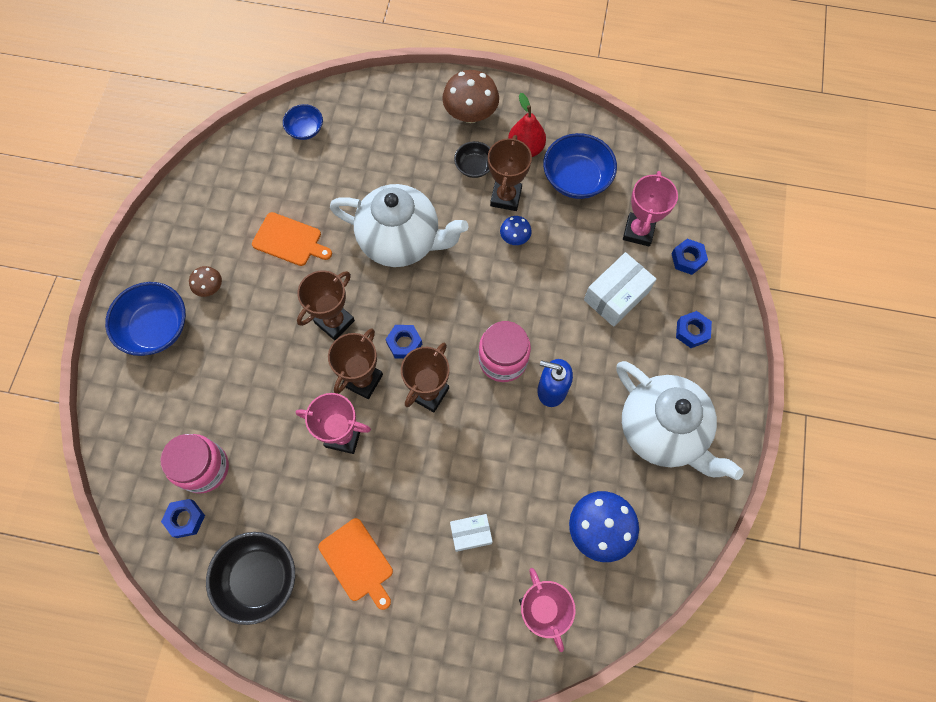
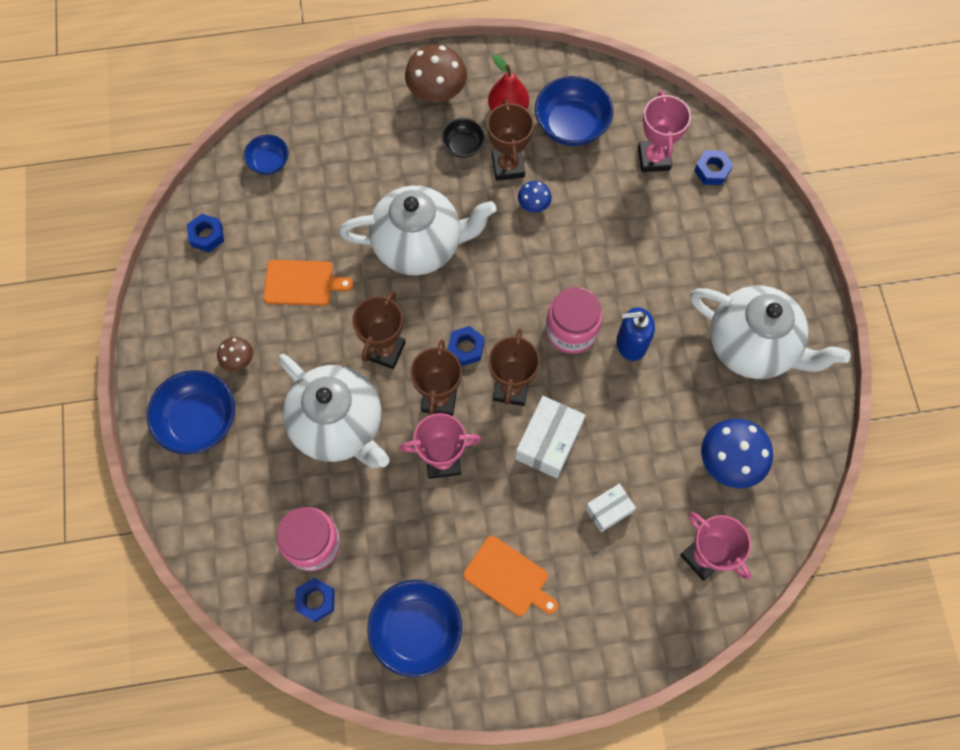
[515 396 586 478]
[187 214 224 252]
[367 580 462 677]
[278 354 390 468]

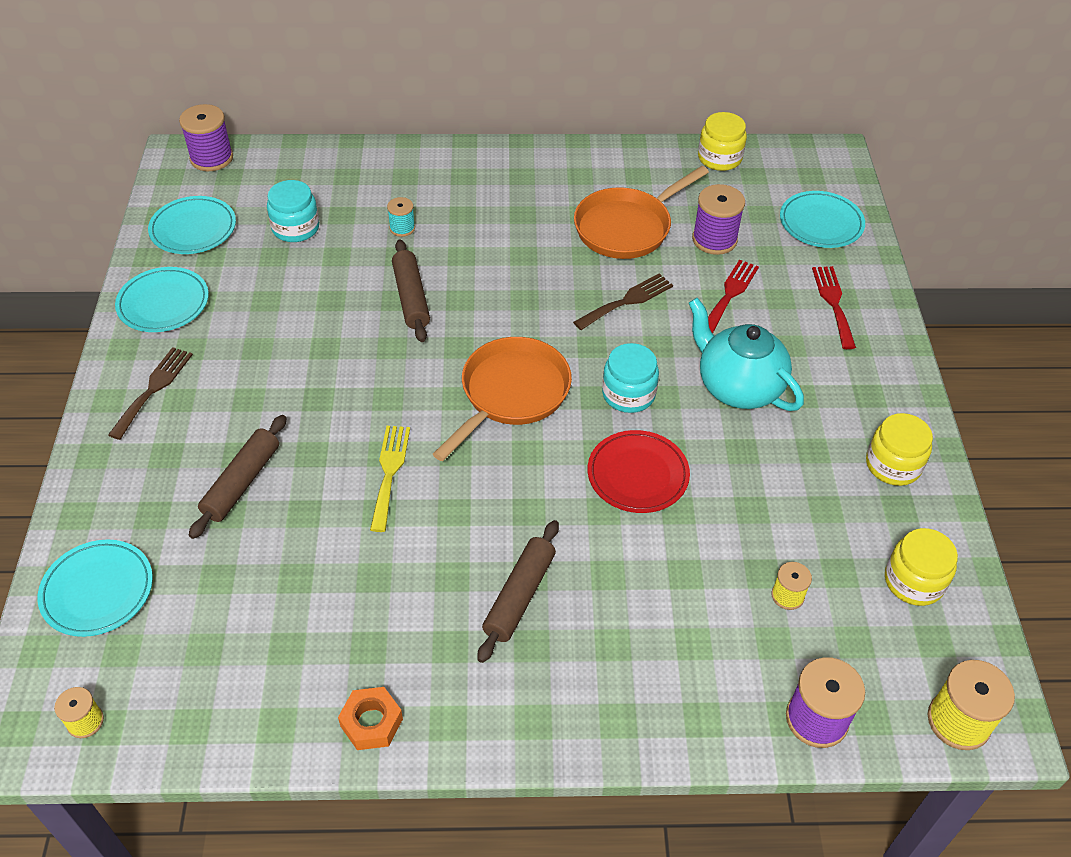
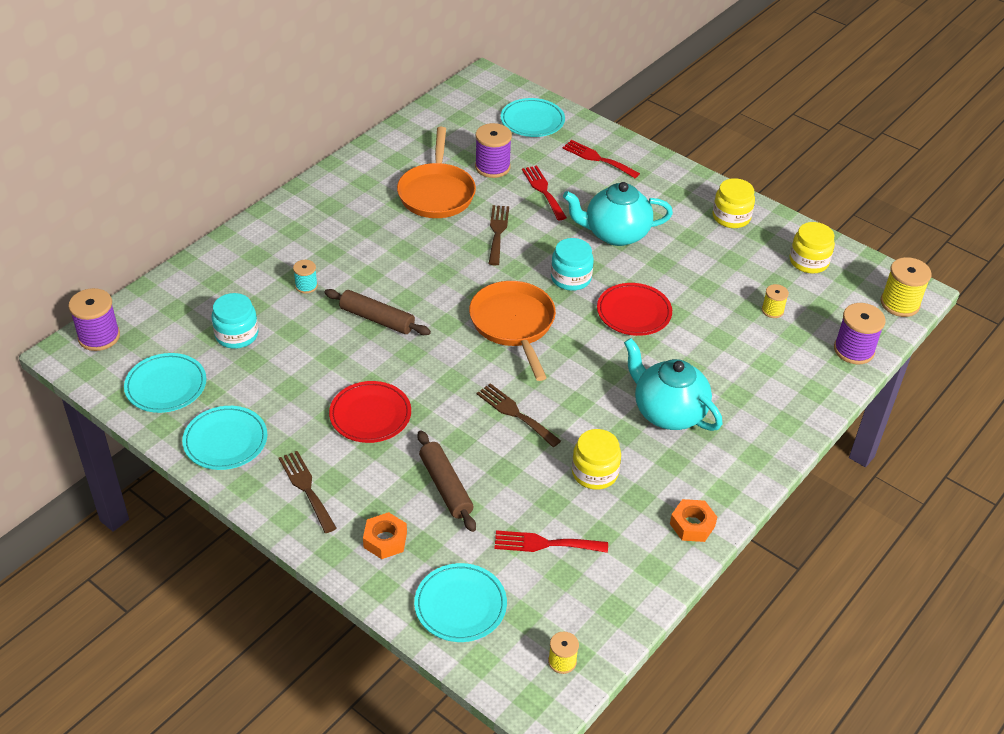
[572 429 621 490]
[477 383 561 447]
[624 338 722 431]
[329 381 411 443]
[363 512 407 559]
[494 530 608 553]

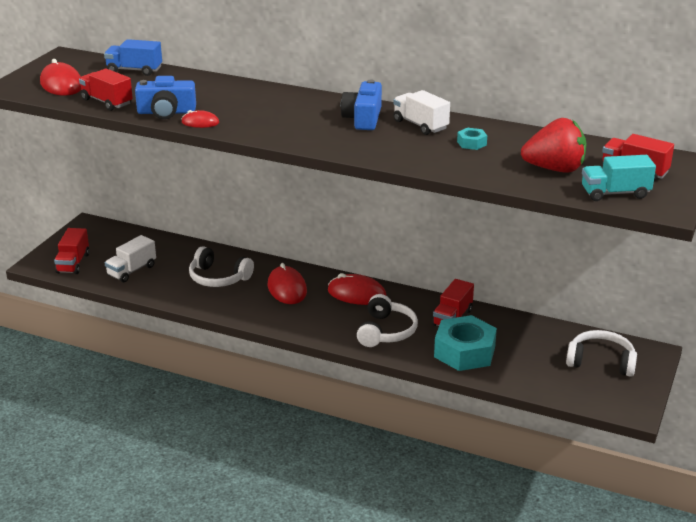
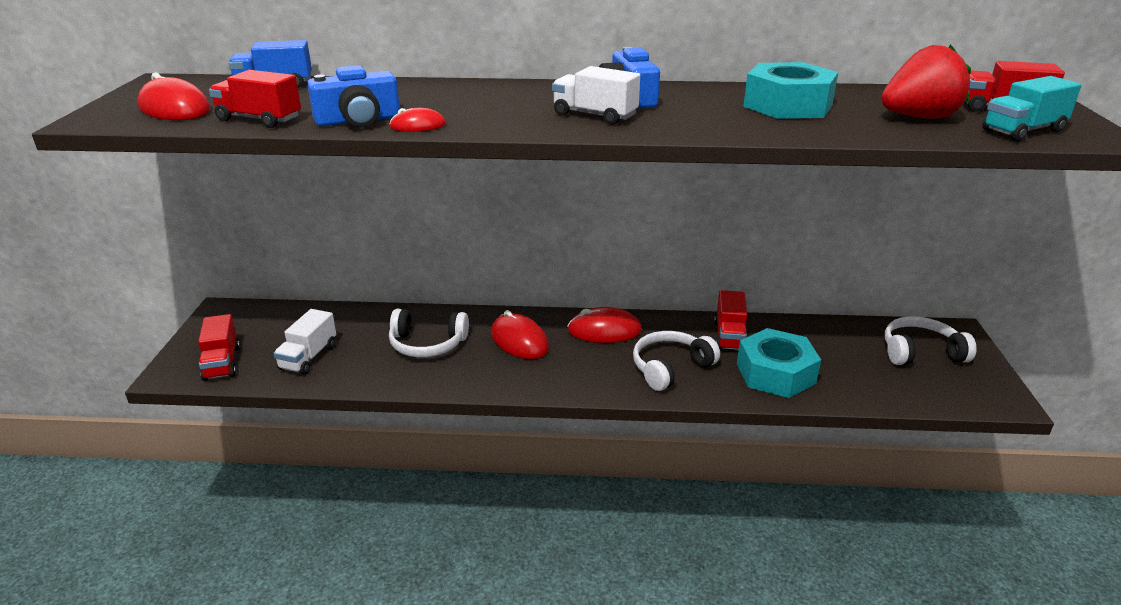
[552 66 640 125]
[743 62 838 119]
[633 331 720 391]

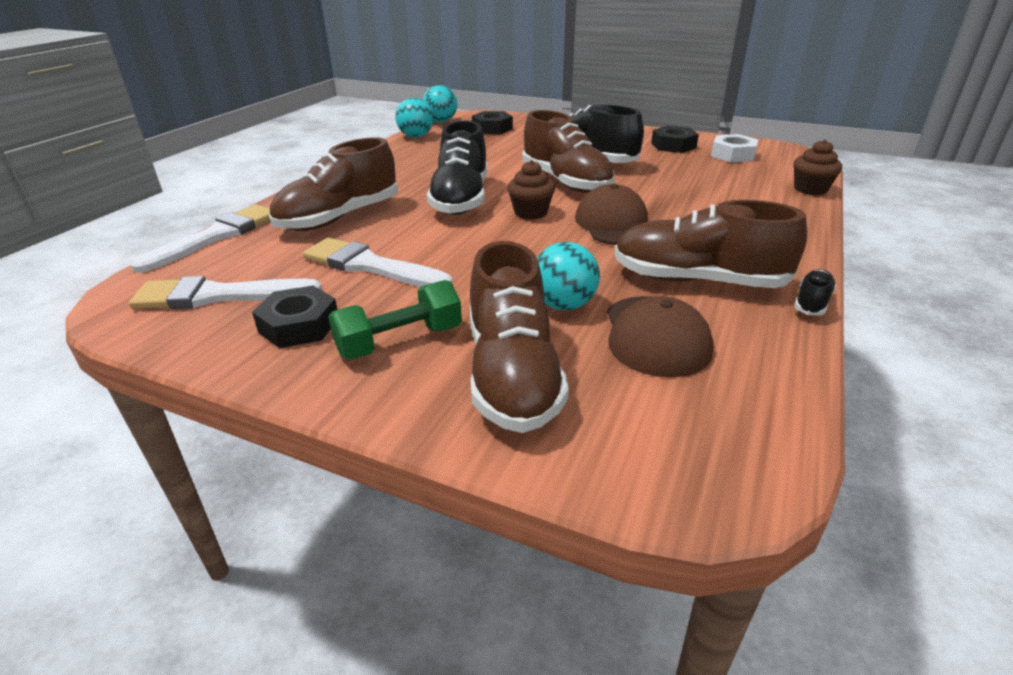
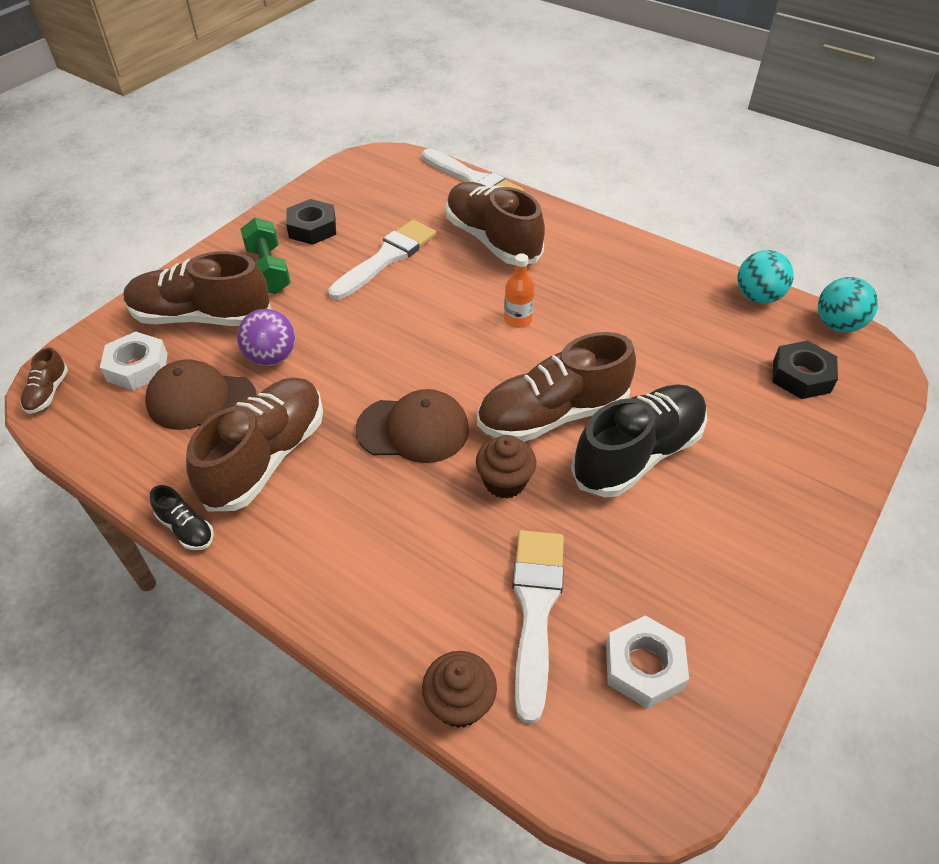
[504 253 535 328]
[651 126 699 153] (first image)
[476 435 536 499]
[237 309 295 366]
[512 530 564 724]
[100 332 168 391]
[21 348 68 414]

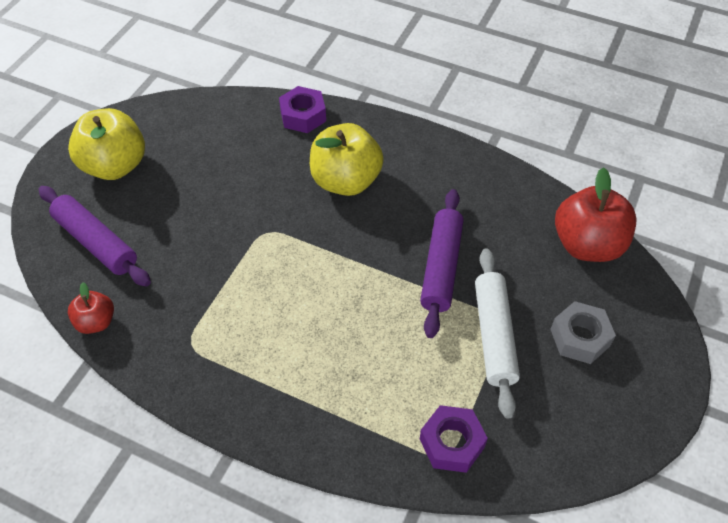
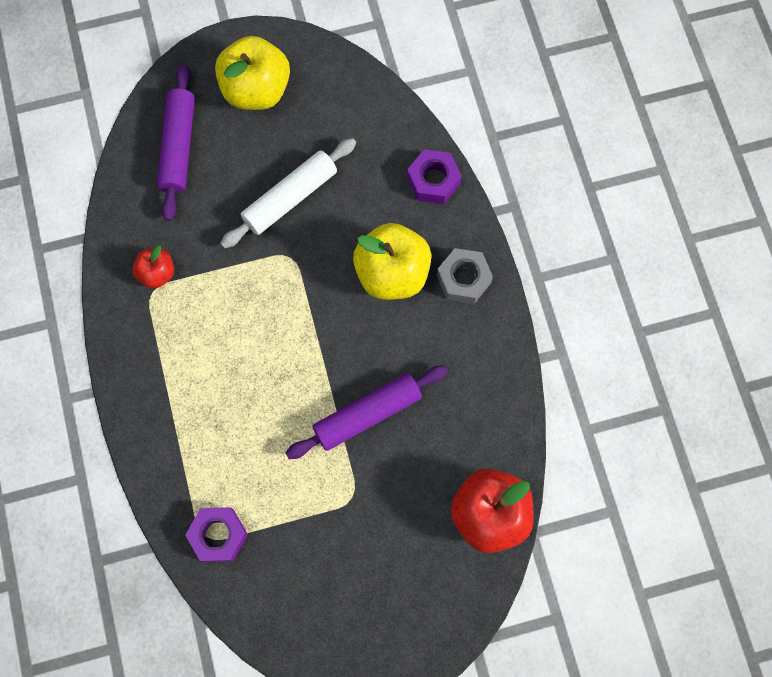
[220 138 356 248]
[132 246 174 289]
[437 248 493 304]

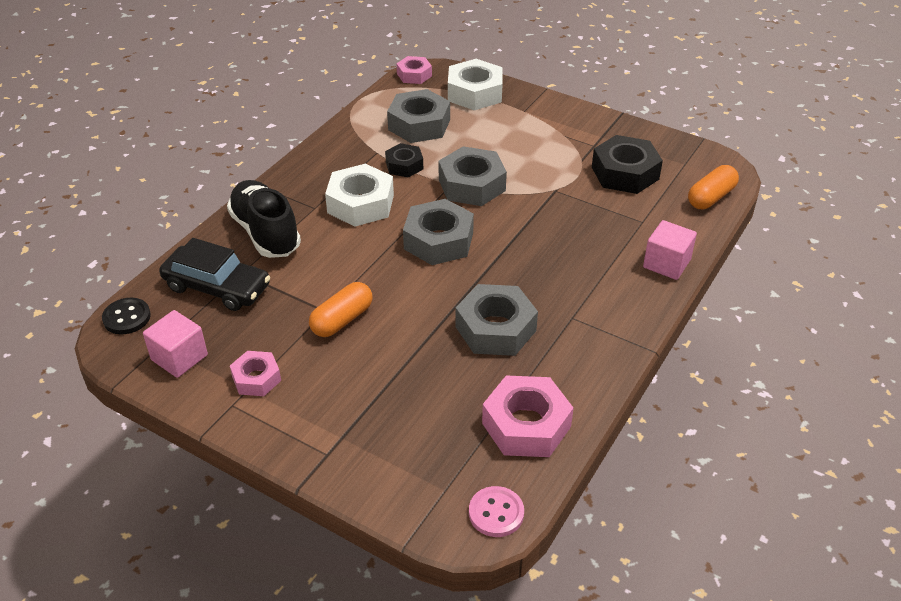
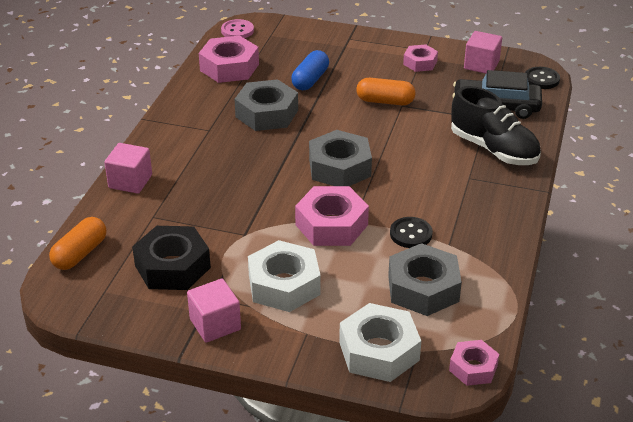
[390 217 433 248]
[295 186 369 246]
[248 240 321 312]
[356 78 416 105]
[291 50 329 90]
[187 279 241 343]

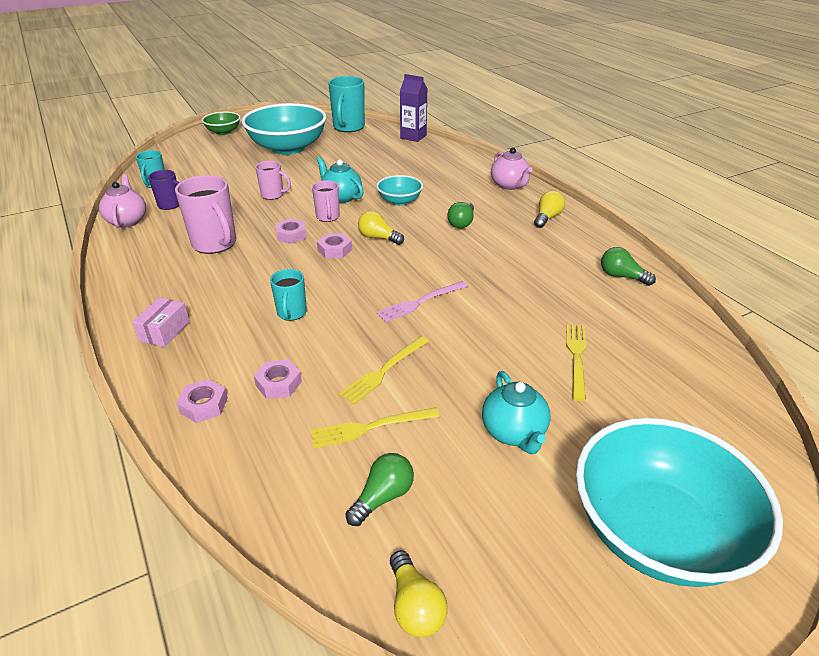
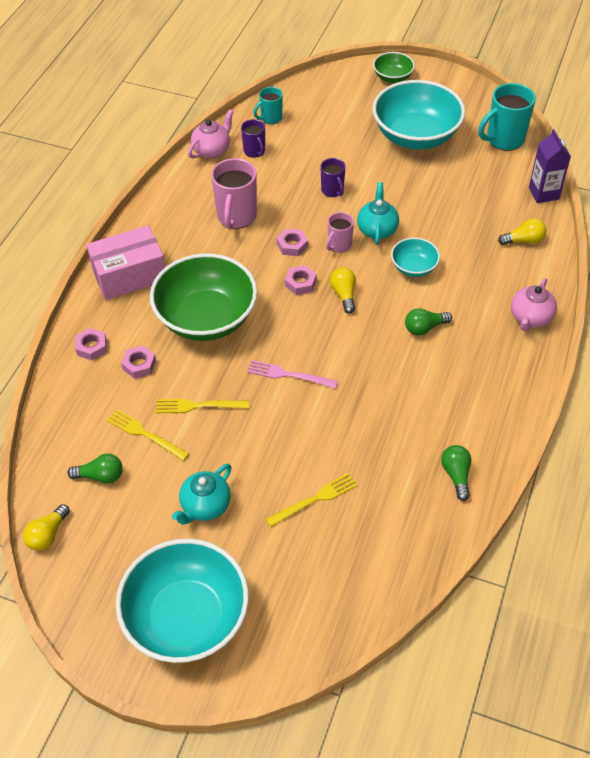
[321 158 346 197]
[498 218 546 245]
[150 253 257 341]
[86 225 165 300]

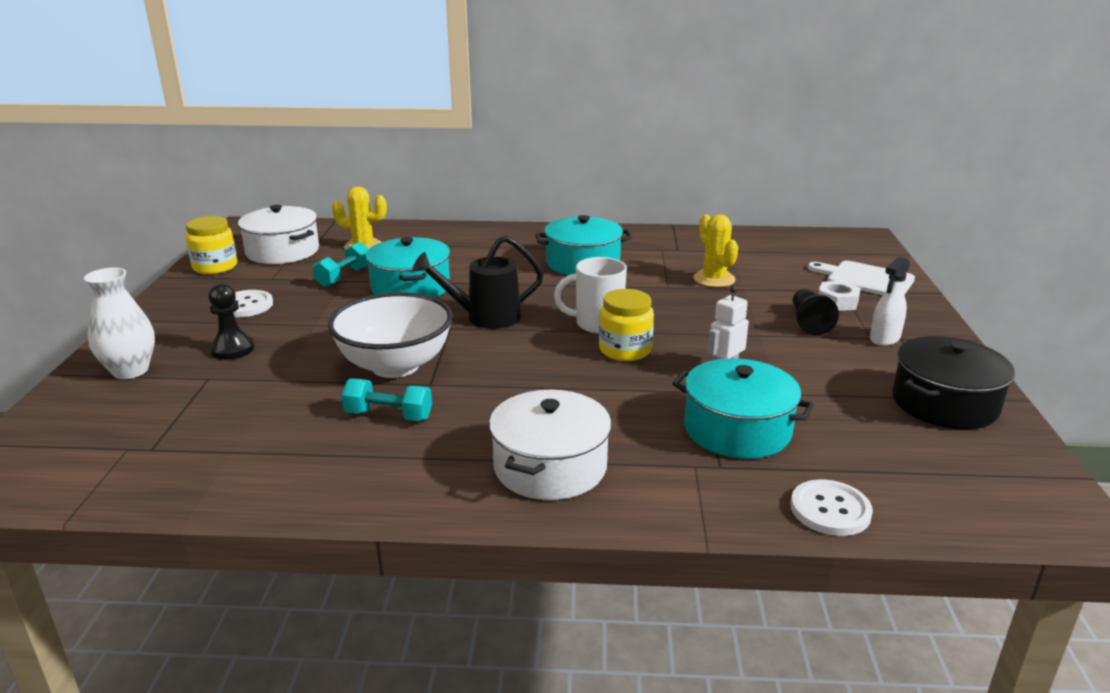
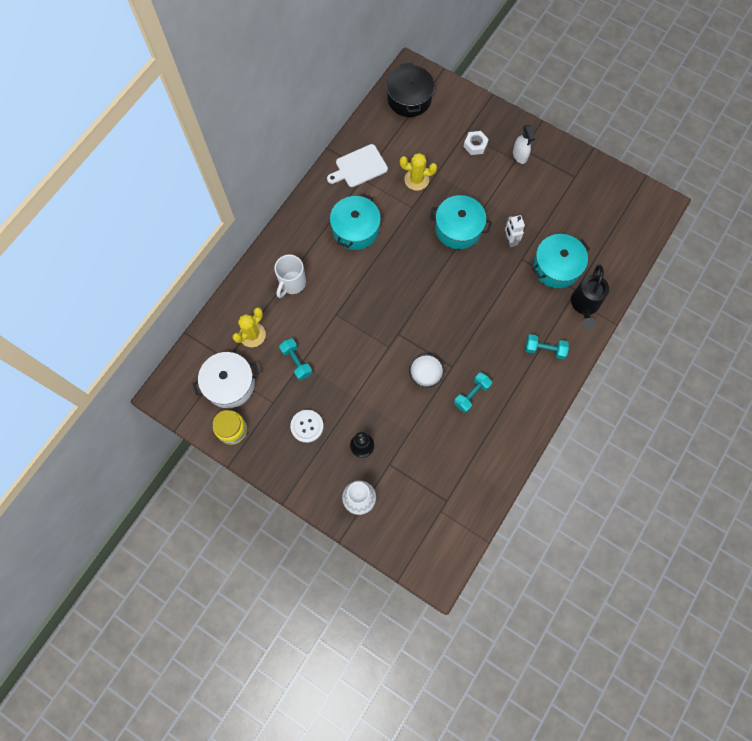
[571 265 609 330]
[429 195 492 249]
[274 255 306 298]
[327 144 388 187]
[599 289 654 361] (first image)
[793 289 839 335] (first image)
[409 354 444 388]
[387 63 434 117]
[525 334 569 359]
[791 480 873 536] (first image)

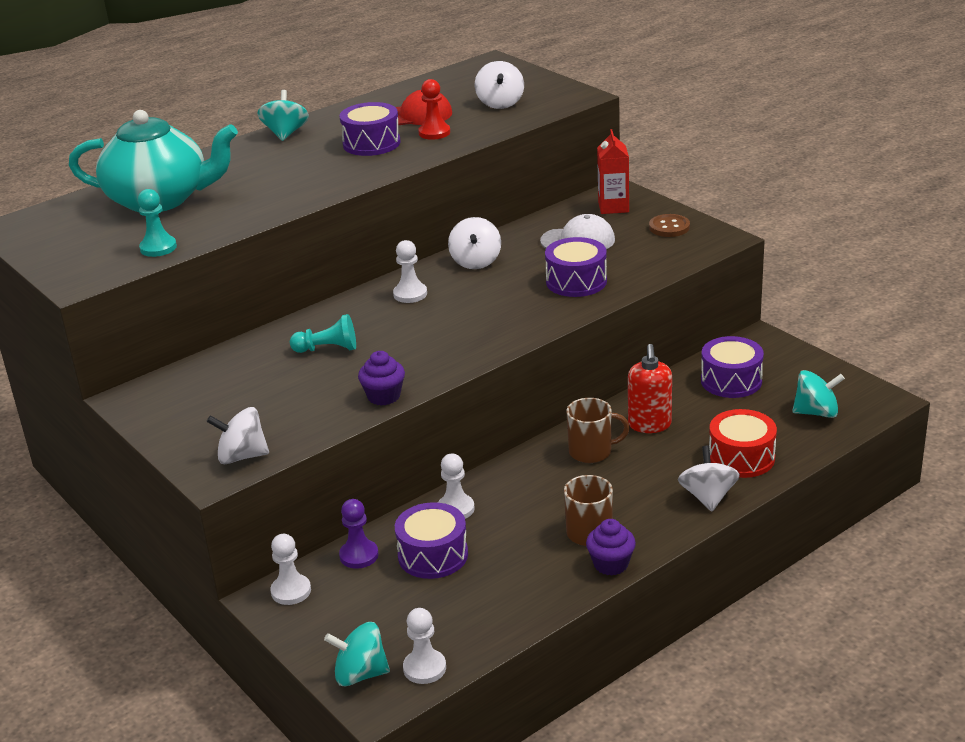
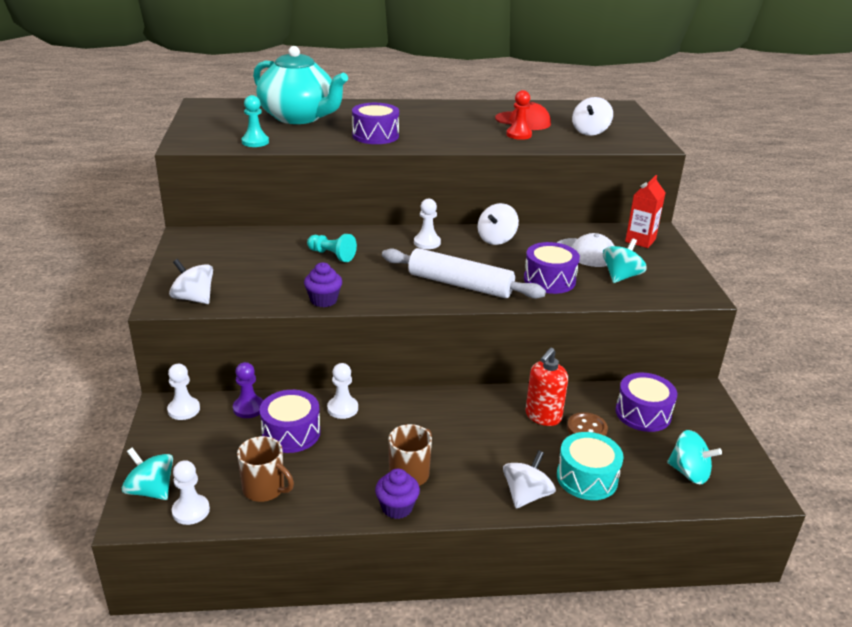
[603 239 647 283]
[352 103 399 144]
[567 412 608 436]
[237 436 294 502]
[557 432 624 500]
[382 248 546 299]

